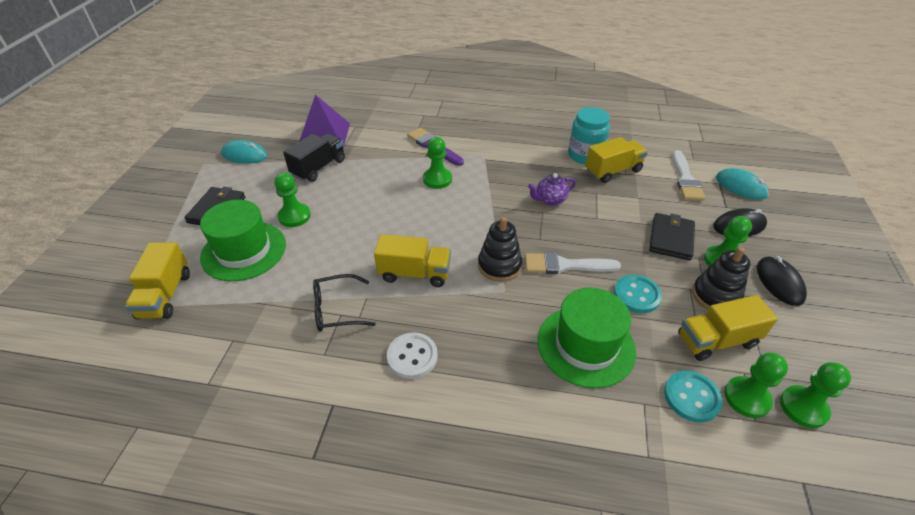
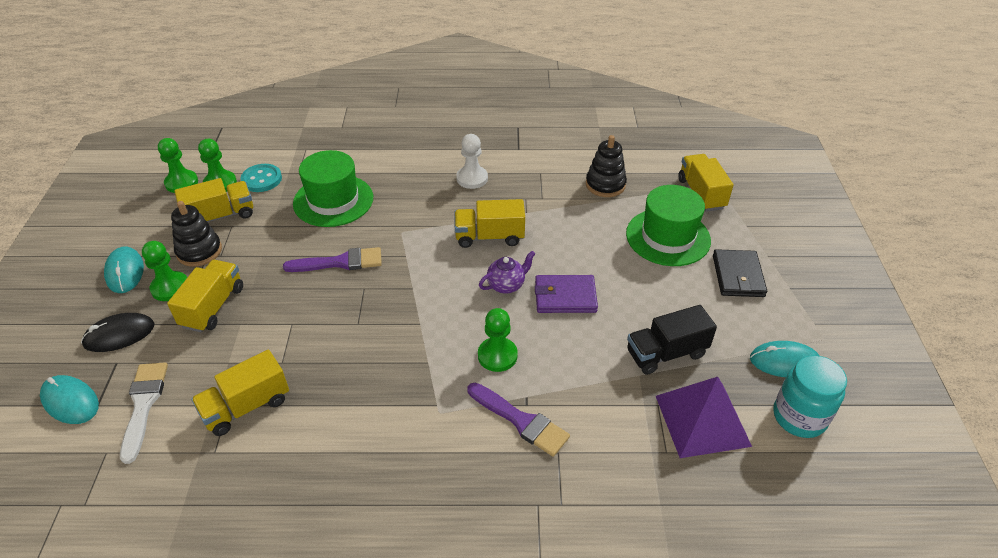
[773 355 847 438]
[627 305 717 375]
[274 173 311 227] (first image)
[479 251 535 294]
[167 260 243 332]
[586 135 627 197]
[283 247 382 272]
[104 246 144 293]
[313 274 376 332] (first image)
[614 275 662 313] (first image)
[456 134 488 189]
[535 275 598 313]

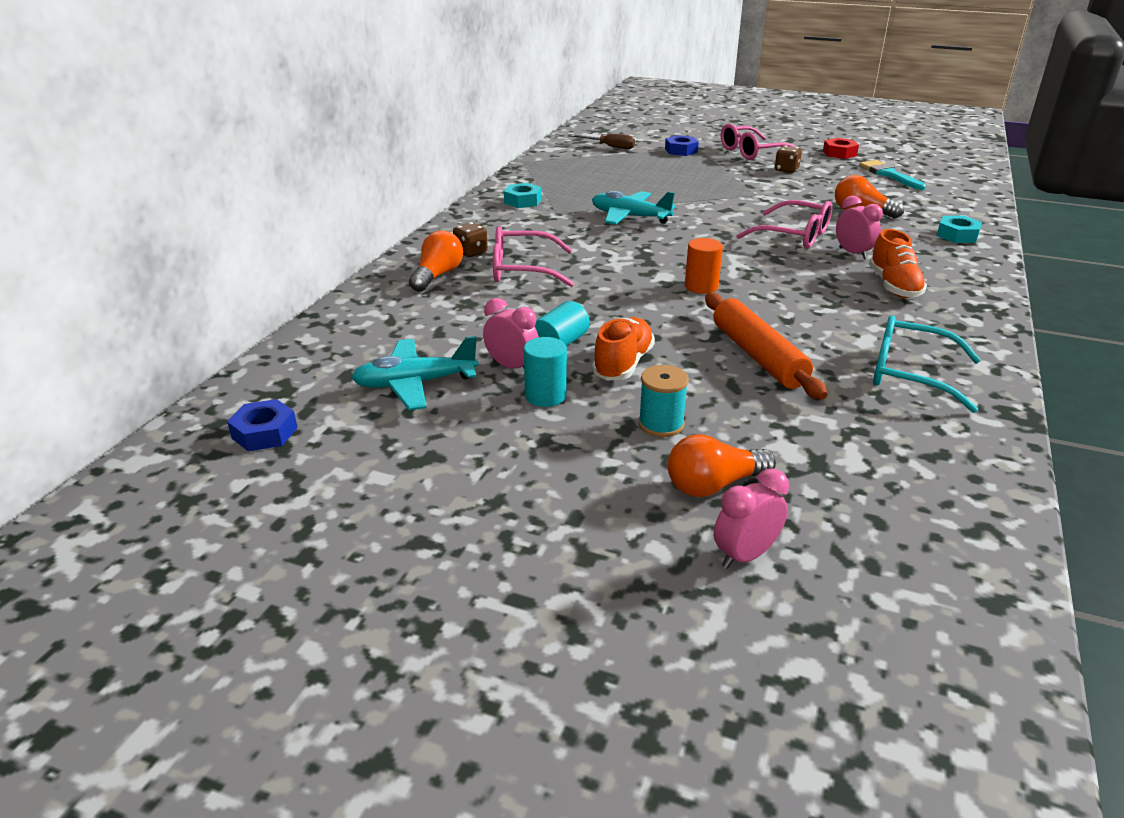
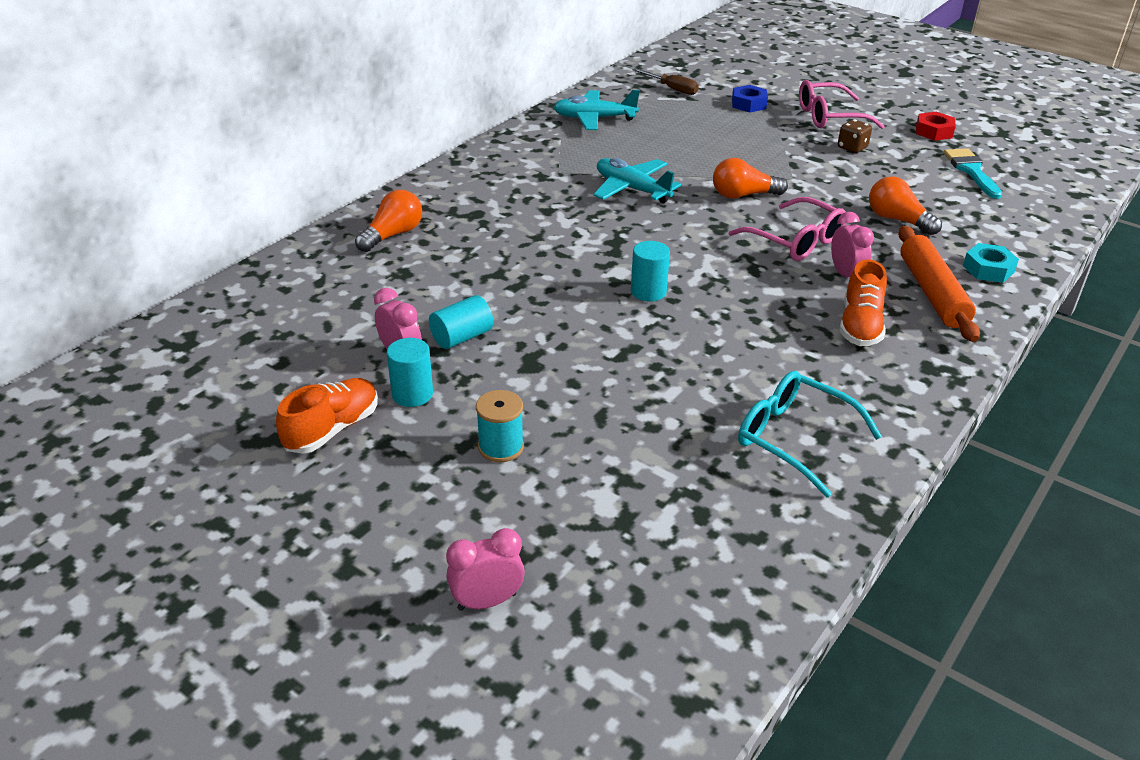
[504 183 542 208] (first image)
[453 222 488 257] (first image)
[493 226 574 287] (first image)
[631 241 670 302]
[898 226 980 342]
[276 378 378 454]
[553 90 640 130]
[227 399 298 452] (first image)
[713 158 788 199]

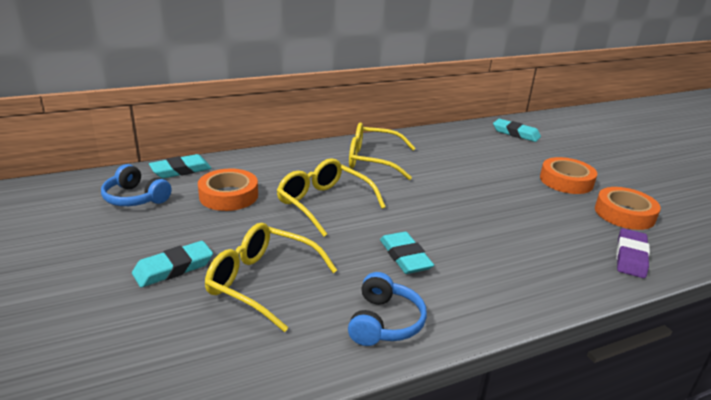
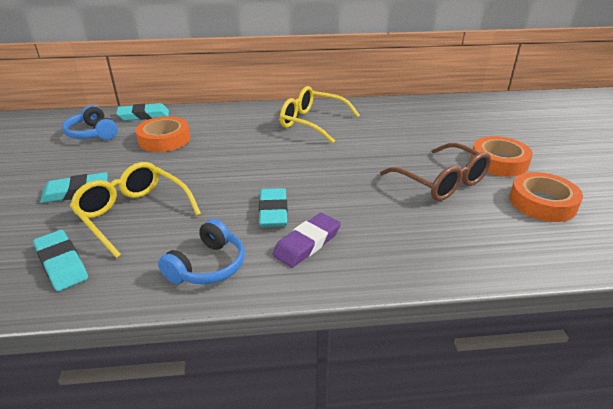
[33 230 88 291]
[277 158 386 237] (first image)
[272 213 341 268]
[380 143 491 201]

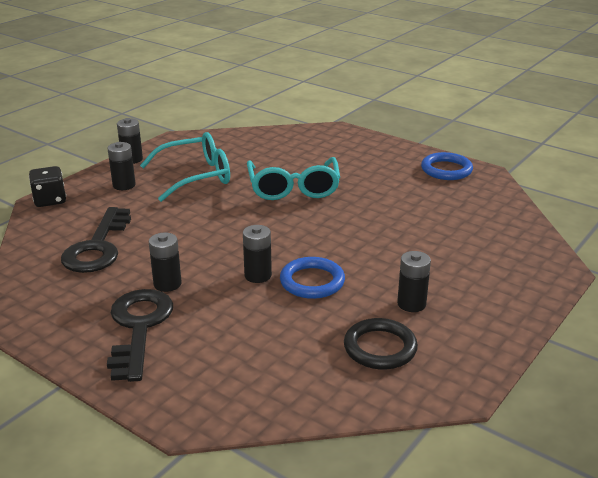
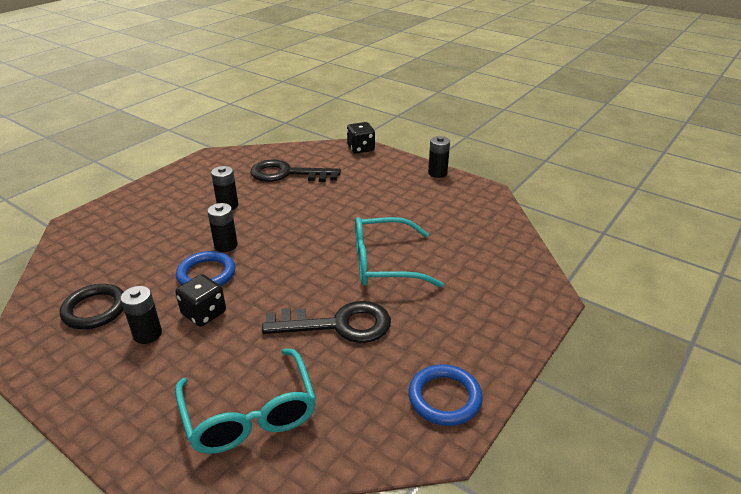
[175 348 316 454]
[108 142 136 190] (first image)
[262 301 391 343]
[175 274 226 327]

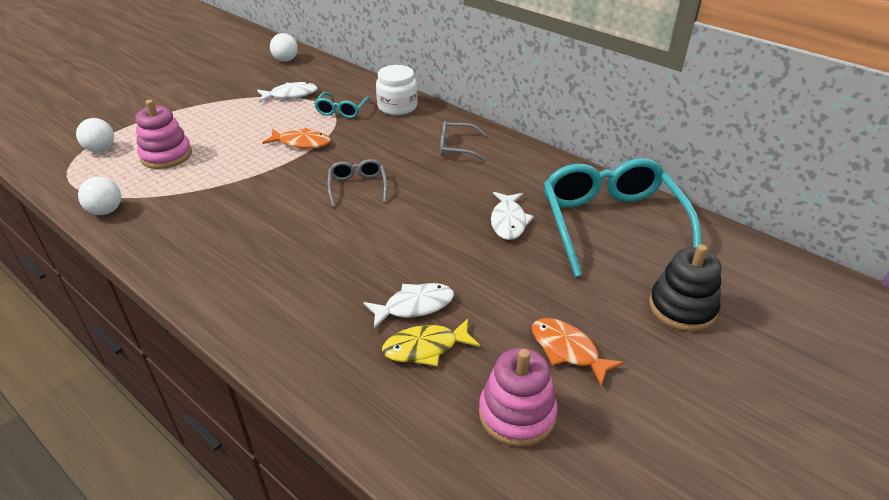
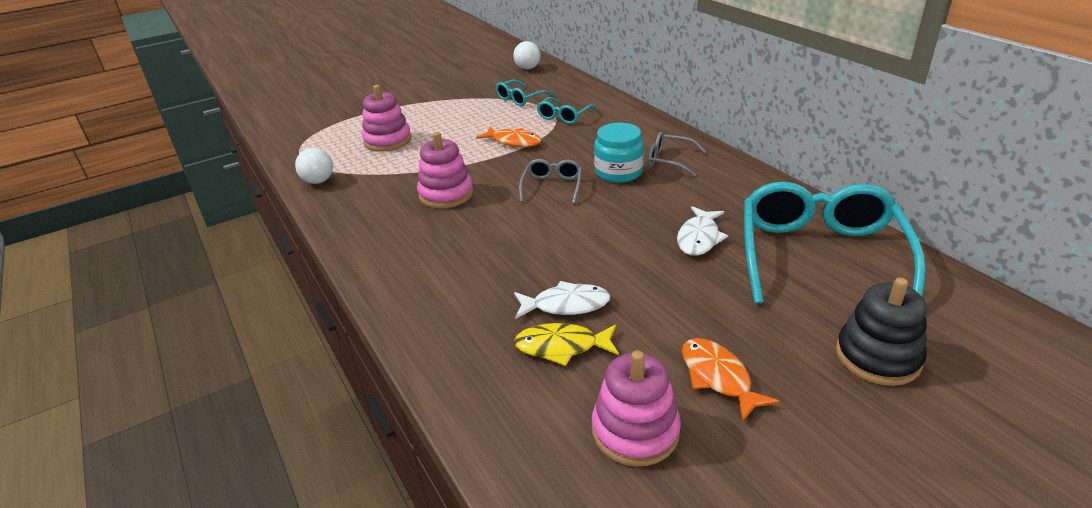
[376 65 418 115] (first image)
[496 80 553 106]
[76 118 114 152] (first image)
[594 123 644 183]
[417 132 474 208]

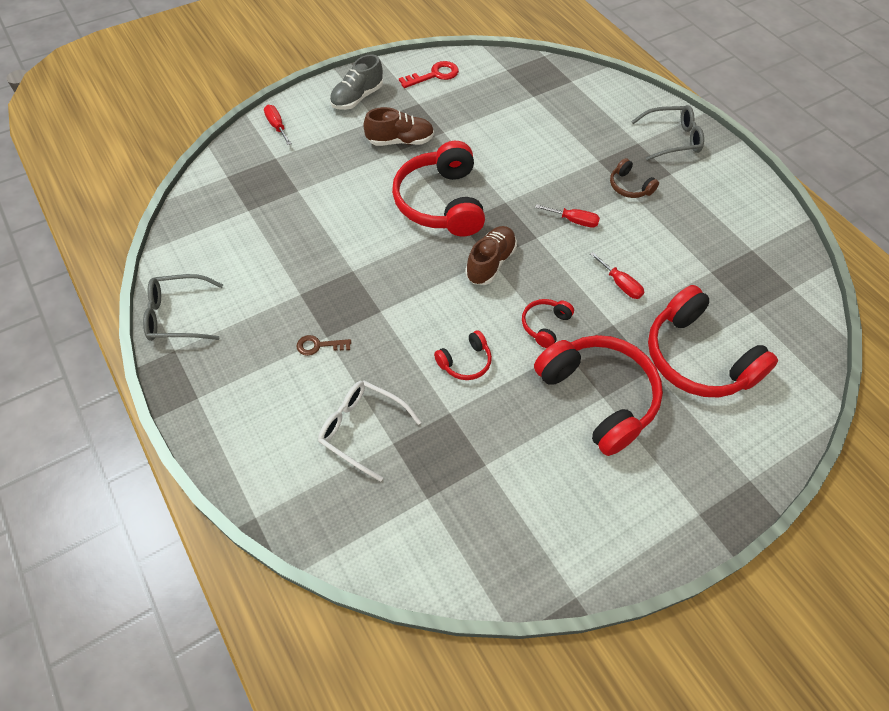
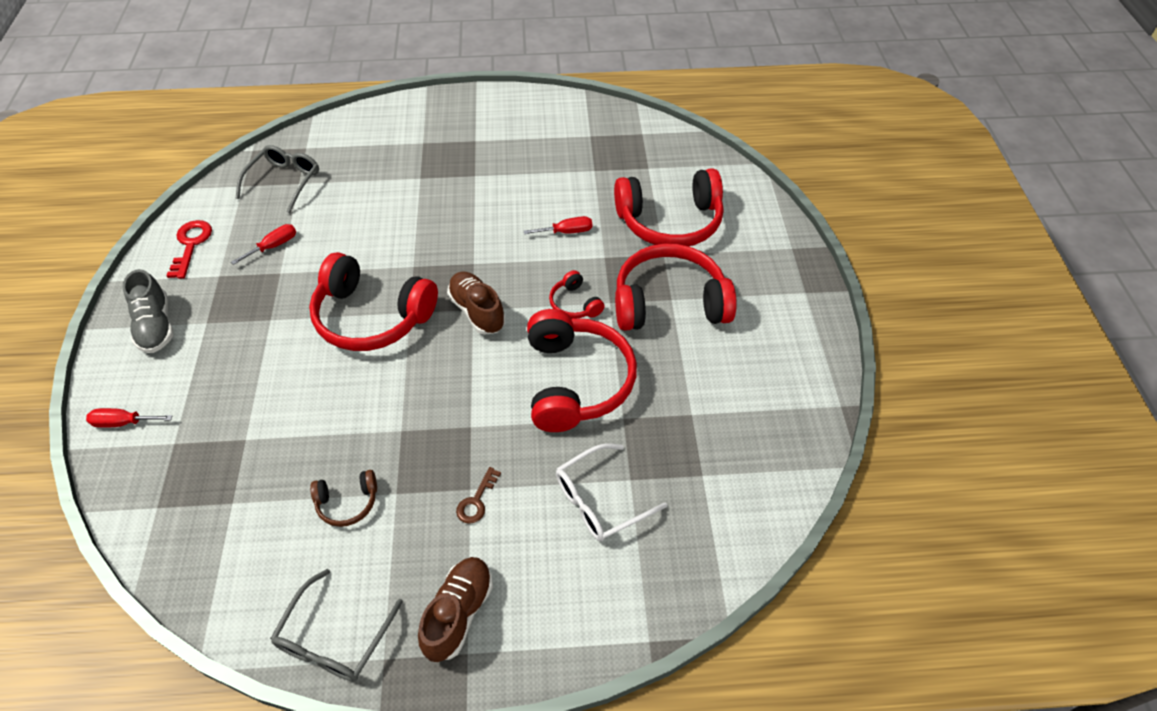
[236 145 319 213]
[418 557 493 662]
[310 470 377 527]
[231 224 296 265]
[527 309 637 432]

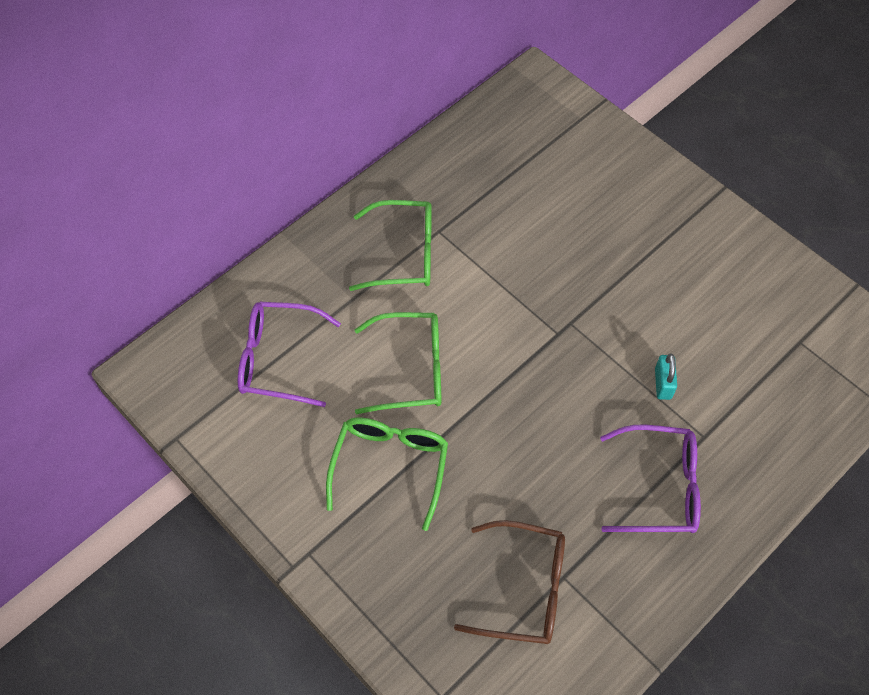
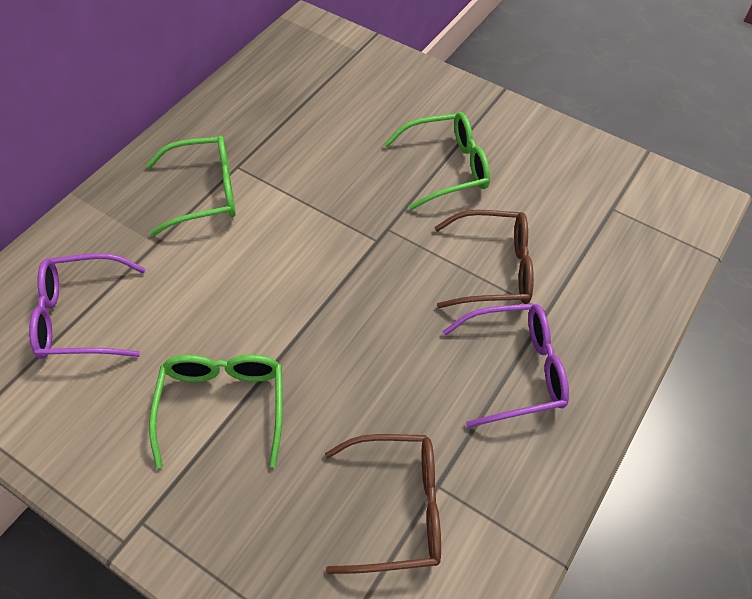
[384 112 490 210]
[434 210 534 308]

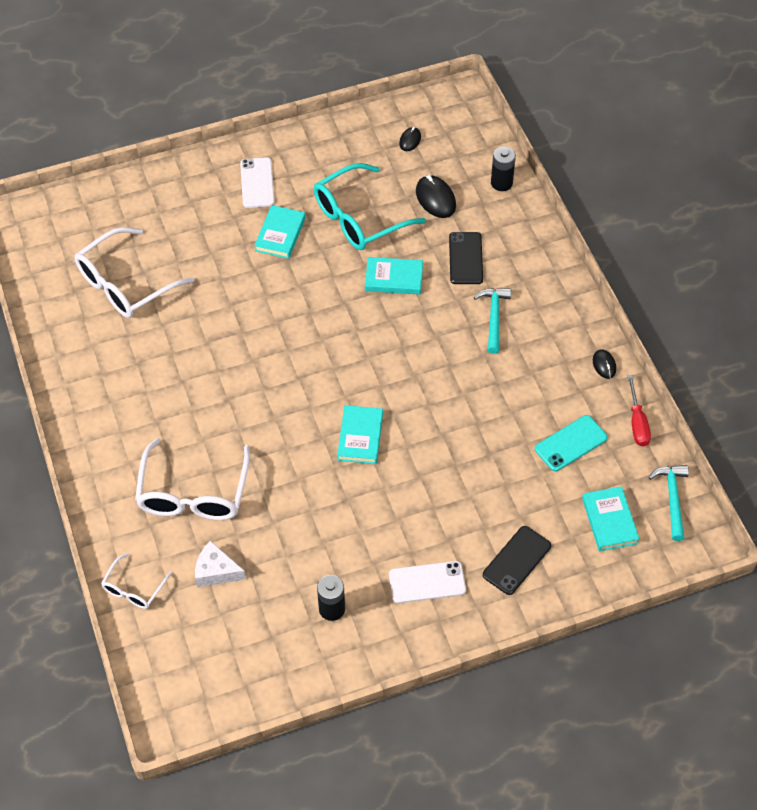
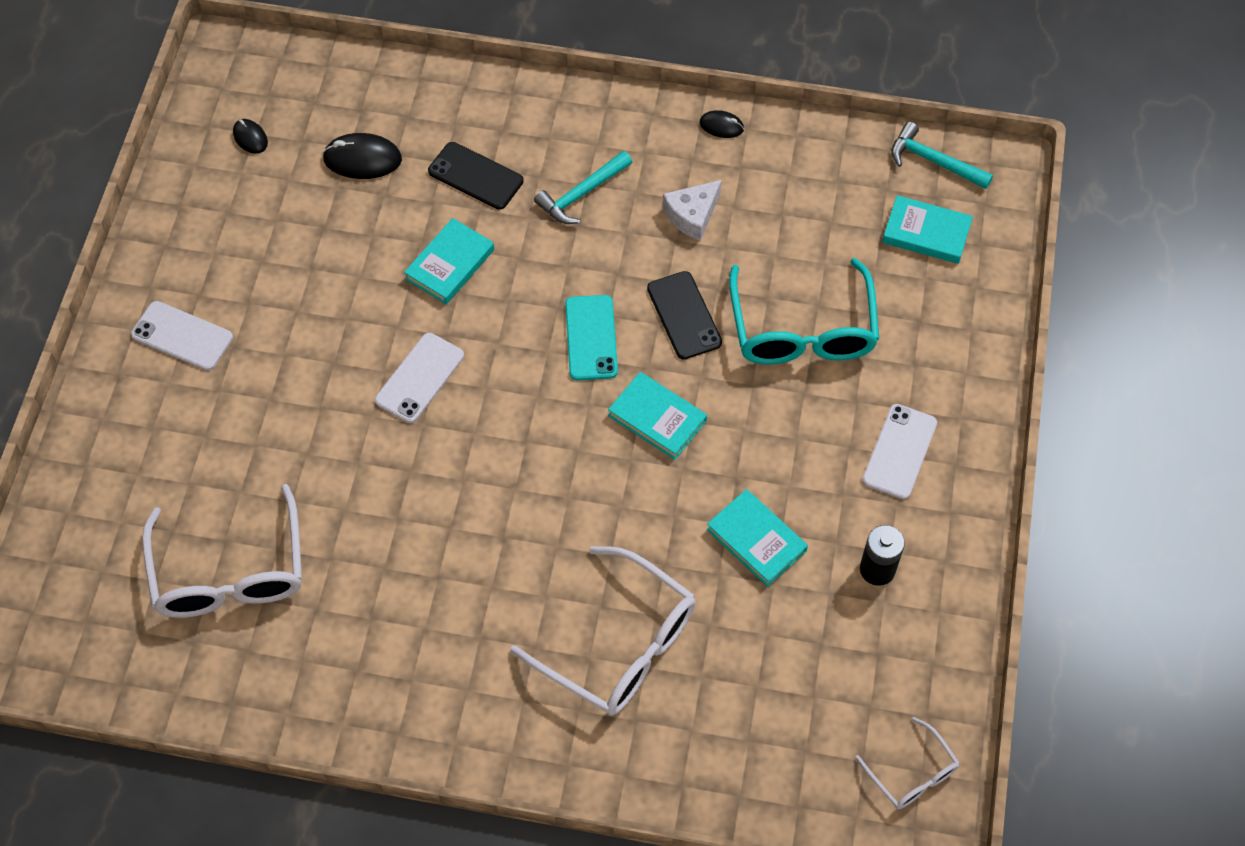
[491 146 516 191] (first image)
[729 258 879 365]
[707 489 808 587]
[534 151 632 224]
[627 375 651 447] (first image)
[565 295 618 380]
[647 271 722 360]
[663 180 722 241]
[855 717 959 809]
[375 333 464 423]

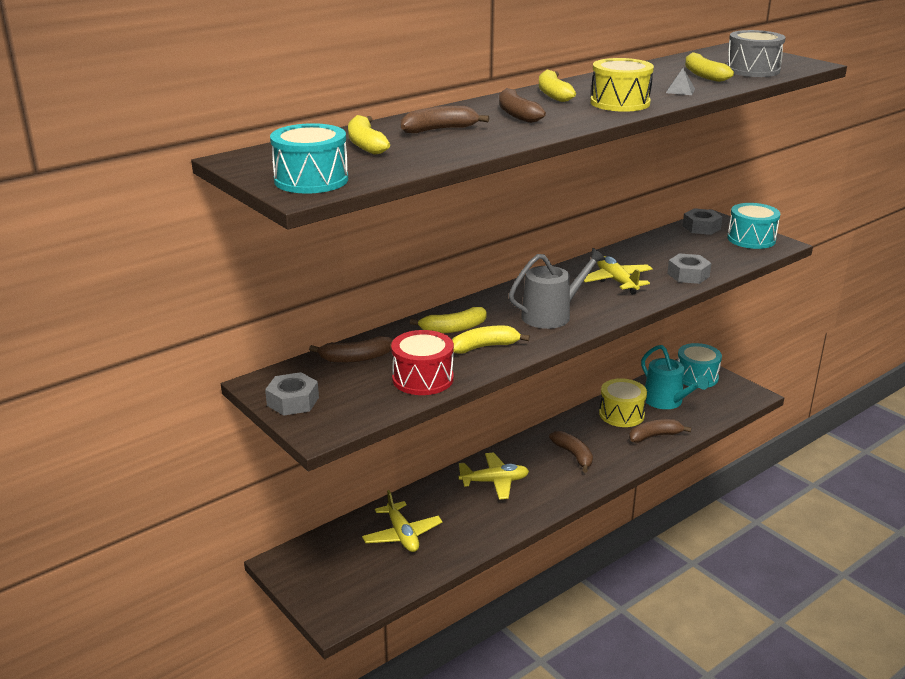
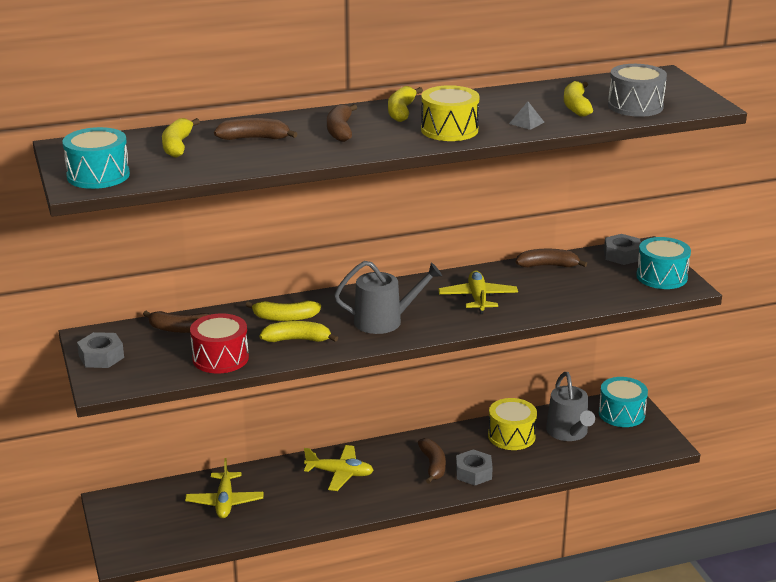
[456 450 493 485]
[546 372 595 441]
[516 249 587 267]

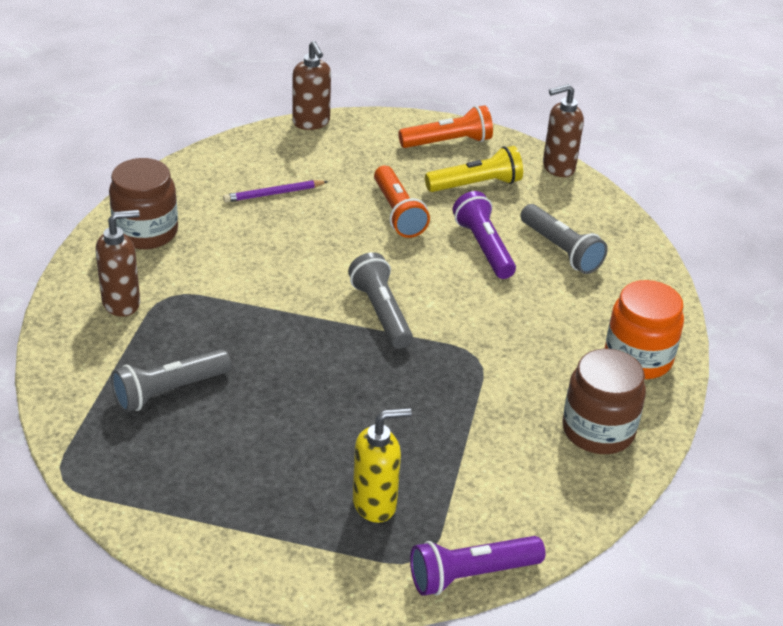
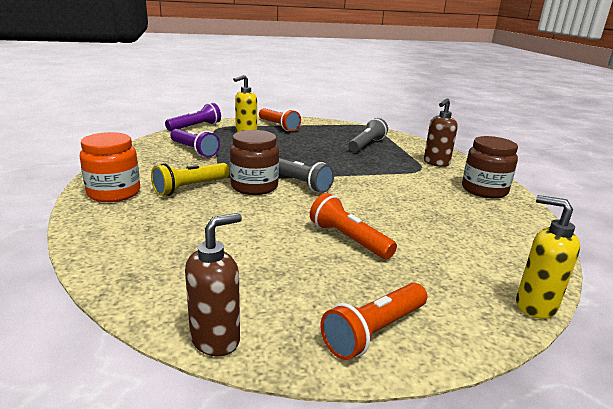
[516 195 580 319]
[151 163 230 196]
[223 180 328 203] (first image)
[170 129 220 157]
[520 204 608 274] (first image)
[230 130 279 195]
[259 108 301 131]

